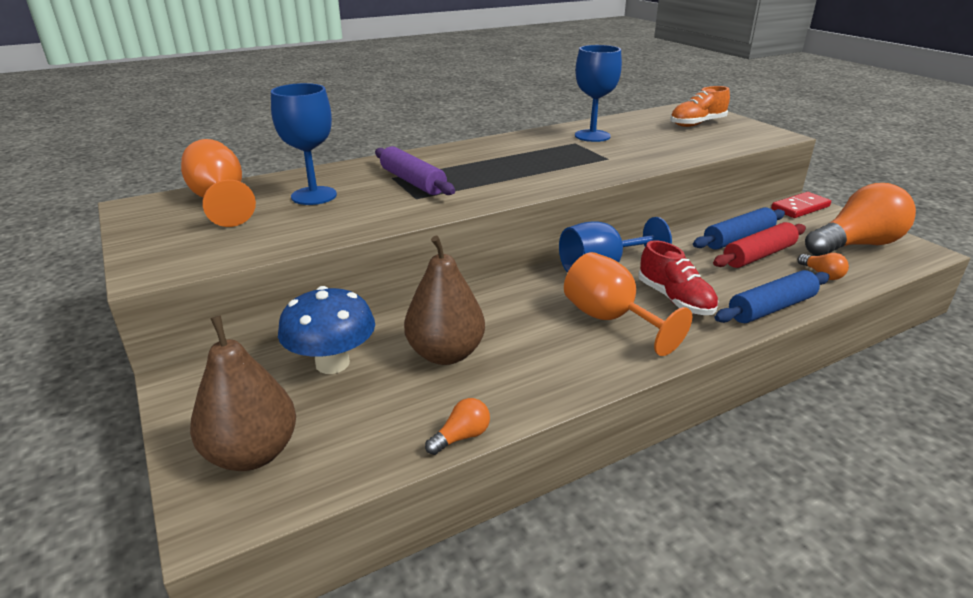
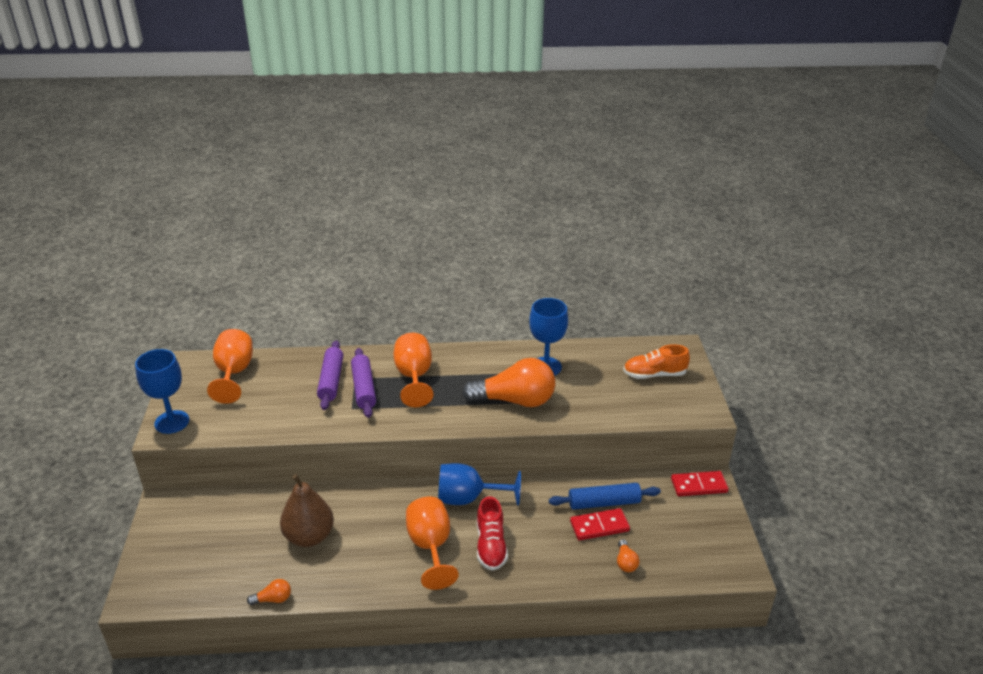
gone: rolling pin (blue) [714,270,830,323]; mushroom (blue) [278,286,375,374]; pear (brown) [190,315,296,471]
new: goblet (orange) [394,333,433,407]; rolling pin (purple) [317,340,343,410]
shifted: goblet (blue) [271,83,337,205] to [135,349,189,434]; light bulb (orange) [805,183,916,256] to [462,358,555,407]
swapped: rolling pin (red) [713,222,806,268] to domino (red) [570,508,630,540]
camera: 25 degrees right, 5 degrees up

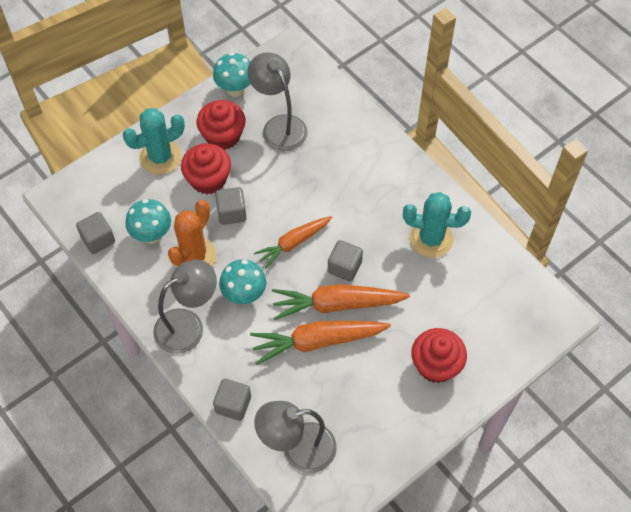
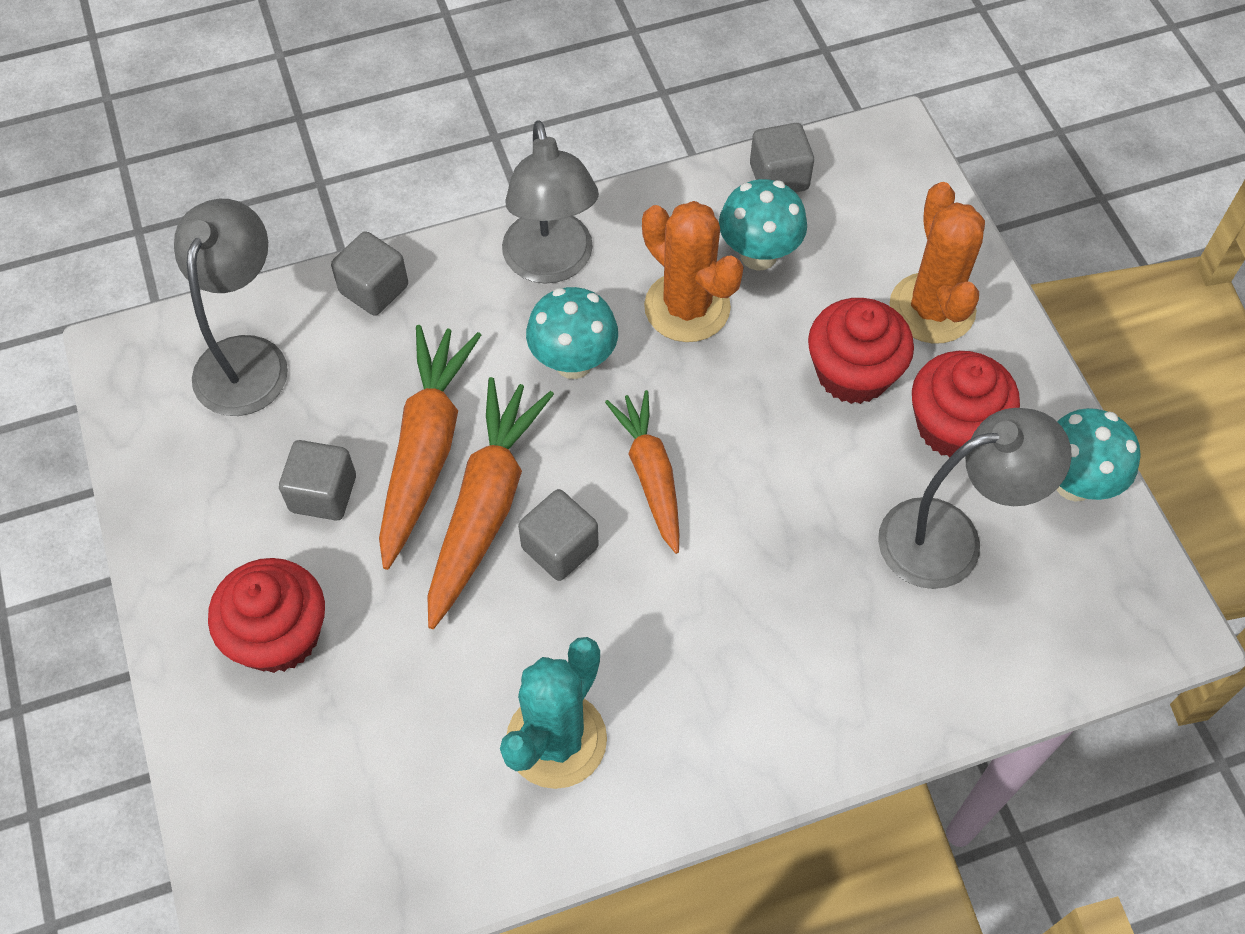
shifted: cube (grey) [215,187,247,225] to [279,440,356,521]
repainted: cactus (turquoise) [123,108,185,175] to cactus (orange) [889,182,985,344]
camera: 110 degrees right, 0 degrees up

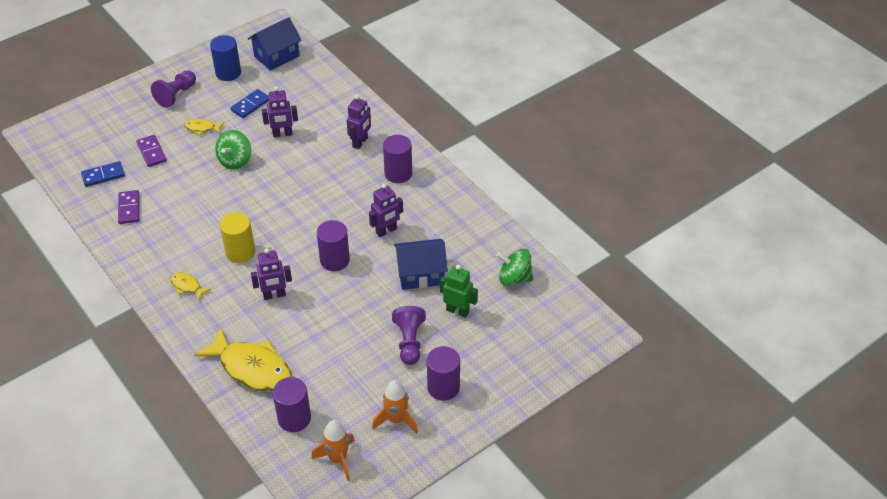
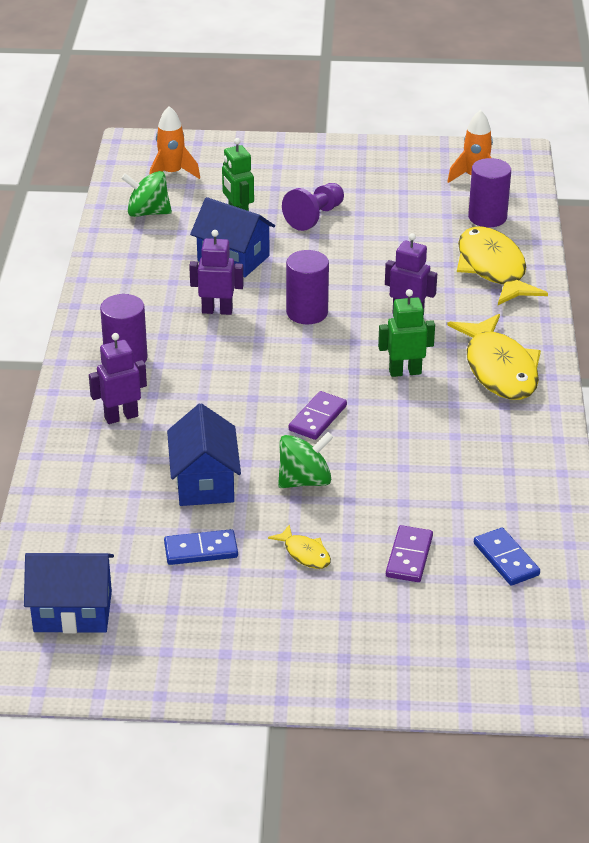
gone: cylinder (blue) [210,35,241,81]; pawn (purple) [151,70,196,108]; cylinder (purple) [427,346,460,401]
shifted: domino (purple) [118,190,140,224] to [289,391,347,440]; rocket (orange) [372,380,418,434] to [150,106,200,179]
swapped: robot (purple) [262,86,298,137] to house (blue) [167,403,241,506]; cylinder (yellow) [220,212,255,263] to robot (green) [378,289,435,377]
rotated: domino (blue) [81,161,125,187] = [474,528,540,586] 45 degrees clockwise; spinning top (green) [496,249,533,286] = [121,171,172,217] 135 degrees clockwise
scaled: fish (yellow) [170,272,211,301] = [448,314,541,400] x2.21
camera: 140 degrees left, 10 degrees down

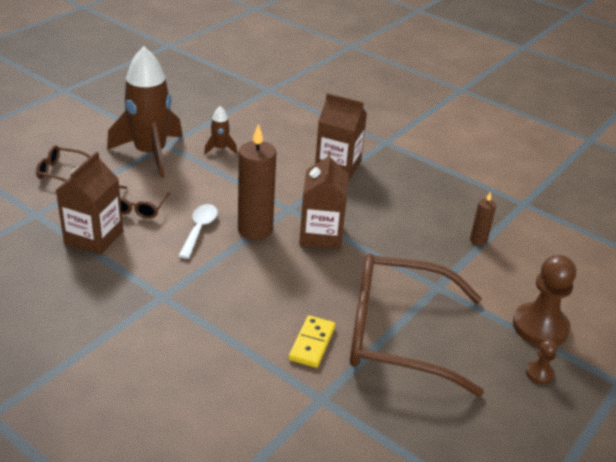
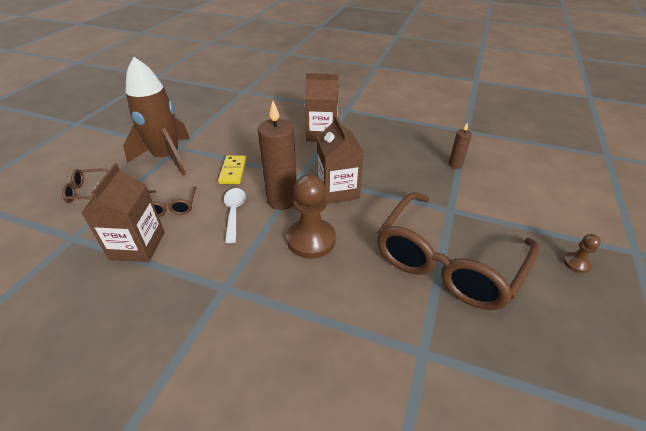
gone: rocket (brown) [204,106,237,155]
shifted: pawn (brown) [513,255,576,346] to [287,174,336,258]; domino (yellow) [289,315,336,368] to [218,156,247,184]
rotated: glasses (brown) [350,253,484,396] = [377,192,539,310] 45 degrees counterclockwise
camera: 15 degrees left, 5 degrees up

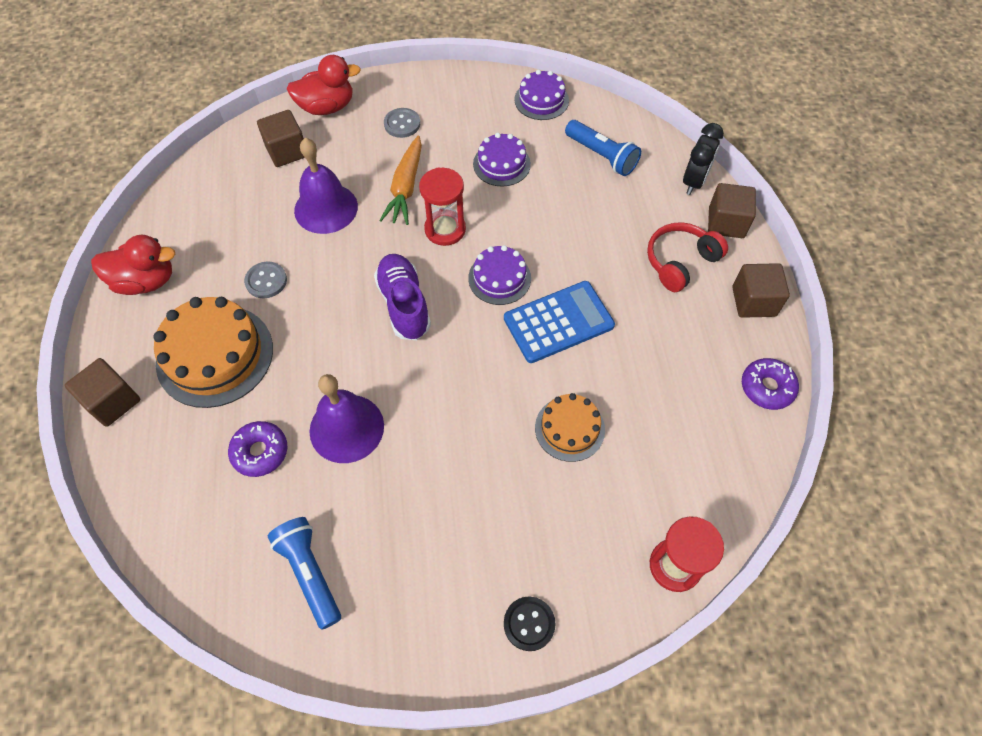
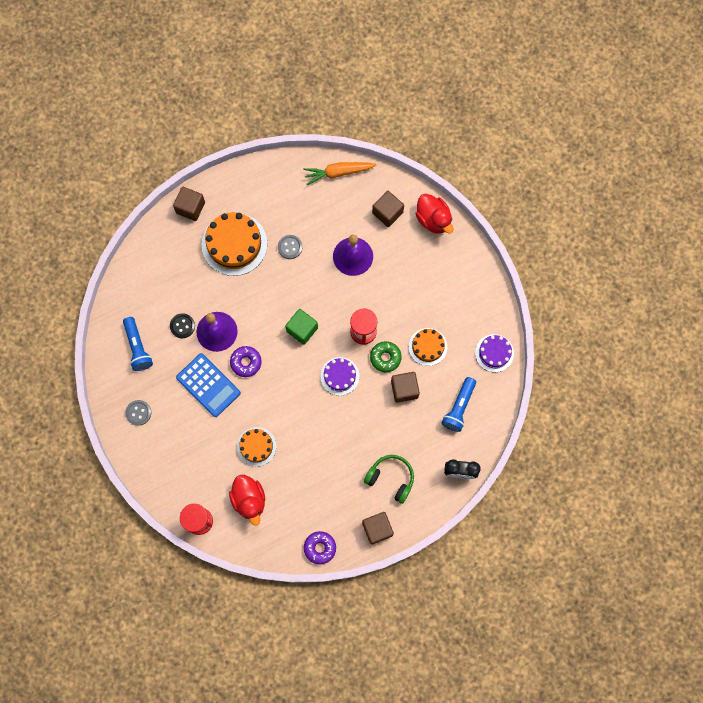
new: donut (green) [370,341,402,372]
shifted: button (grey) [384,108,420,138] to [125,400,151,426]; carrot (orange) [379,135,422,225] to [303,162,377,185]; cube (brown) [708,183,756,238] to [391,372,420,403]; duck (red) [91,235,175,295] to [229,475,265,526]; calculator (blue) [504,281,615,363] to [176,353,241,417]; donut (purple) [228,421,288,477] to [230,346,262,377]; button (black) [504,596,555,651] to [170,313,195,338]
swapped: shoe (purple) [374,254,431,340] to cube (green) [285,309,318,345]
repainted: cake (purple) [473,133,531,187] to cake (orange) [409,328,447,366]; headphones (red) [647,222,728,292] to headphones (green) [364,455,414,504]
rotated: flashlight (blue) [267,517,341,630] = [123,317,153,371] 120 degrees clockwise
camera: 70 degrees right, 15 degrees up

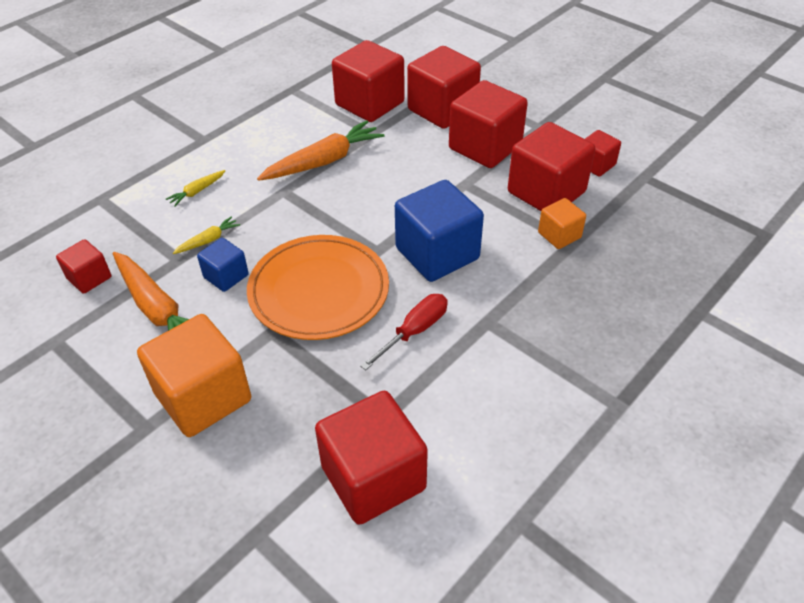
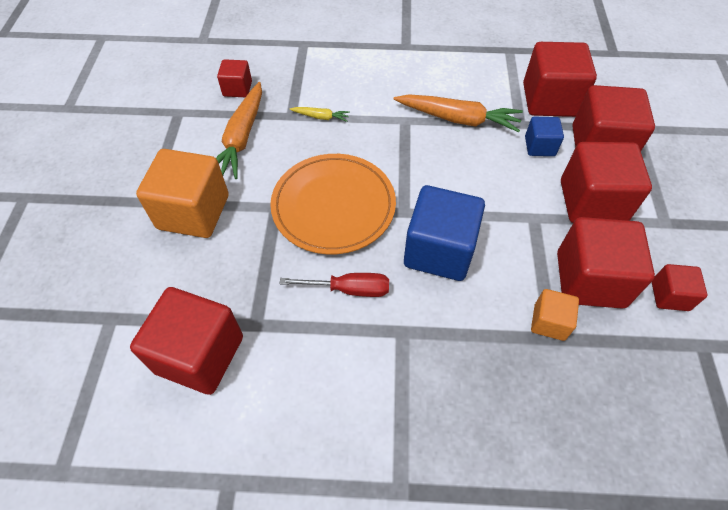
gone: carrot (yellow) [166,170,225,206]
shifted: cube (blue) [197,238,249,292] to [525,117,564,156]
camera: 50 degrees right, 10 degrees up

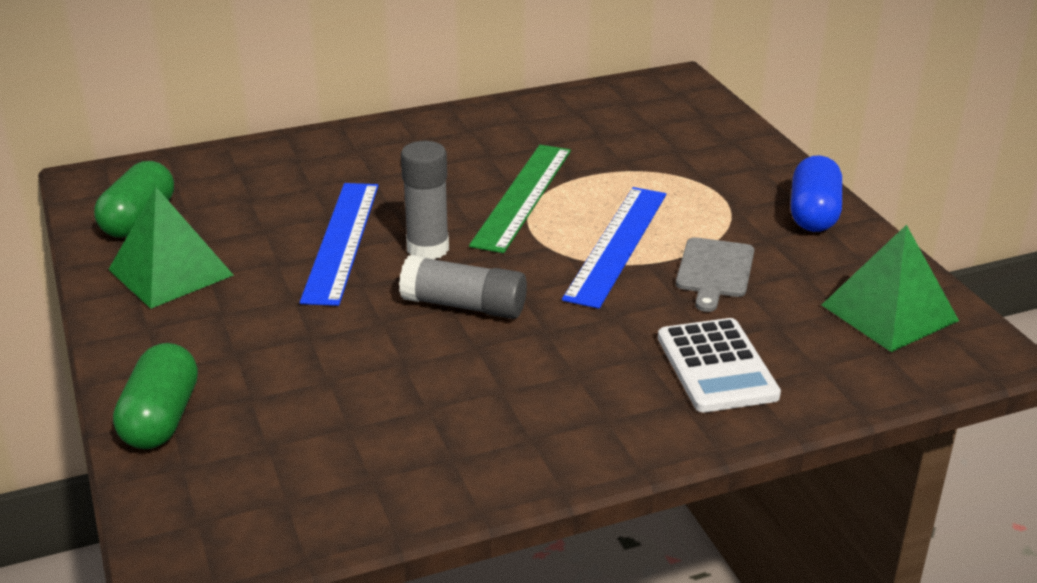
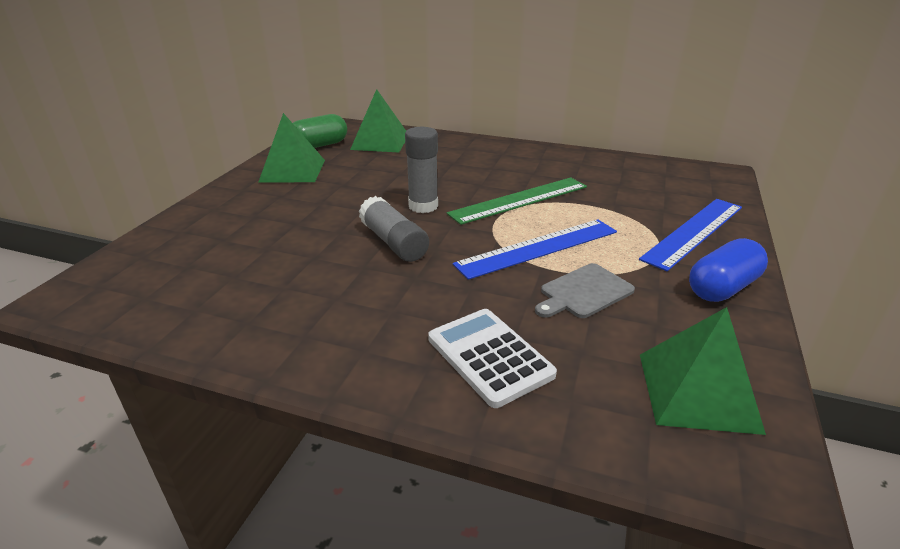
gone: capsule (green) [113,343,198,449]
new: pyramid (green) [350,89,406,152]
shifted: ruler (blue) [300,183,379,306] to [639,199,742,271]
rotated: calculator (white) [658,318,781,412] = [428,309,557,408] 120 degrees clockwise
camera: 40 degrees right, 0 degrees up

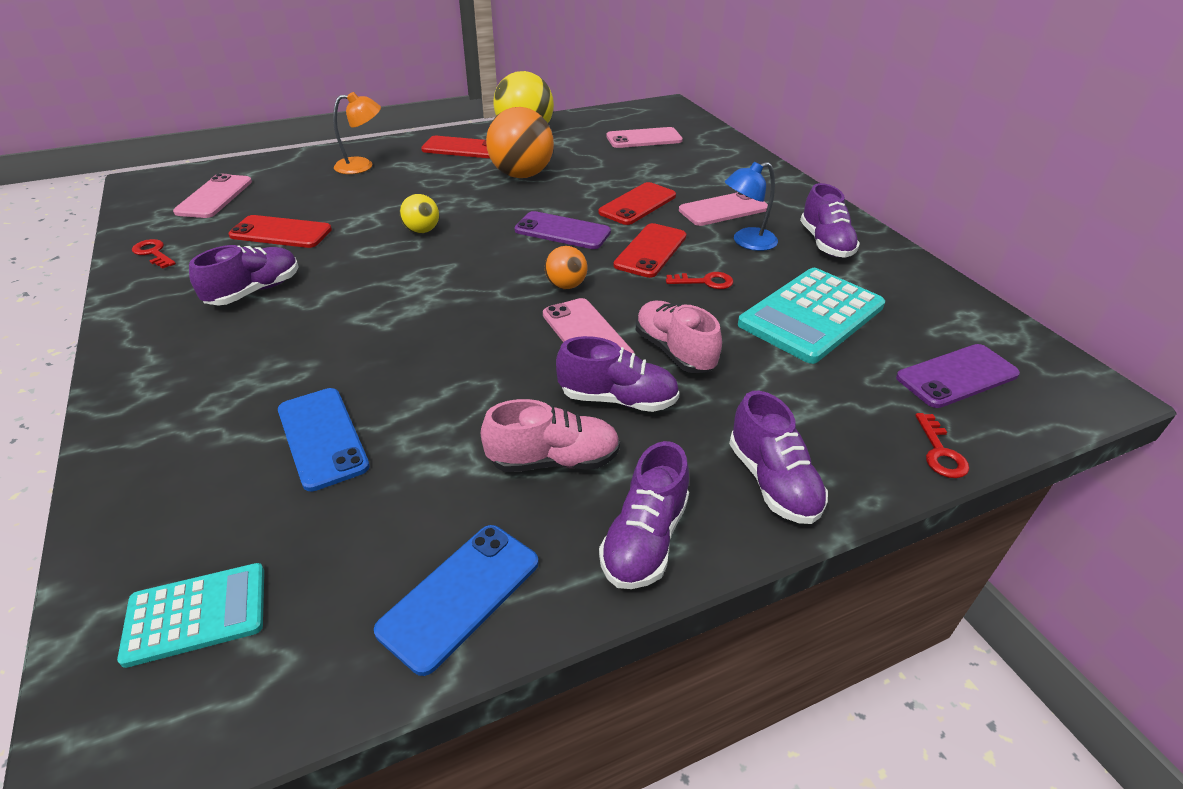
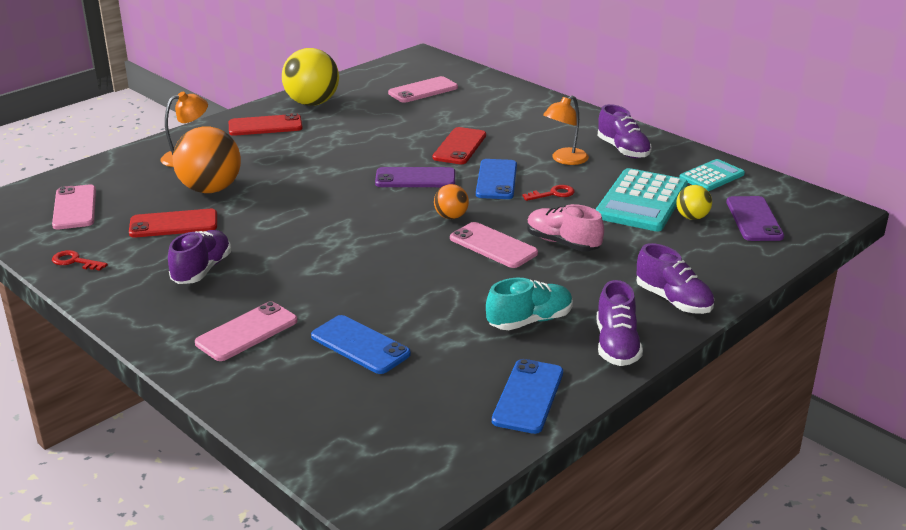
gone: shoe (purple) [556,336,679,412]; key (red) [915,413,969,478]
shifted: ball (orange) [486,107,554,178] to [173,127,241,193]; phone (pink) [679,192,768,226] to [195,301,297,361]; ball (yellow) [400,194,439,234] to [676,185,712,220]; calculator (turquoise) [117,563,264,668] to [679,159,745,191]
repainted: lamp (blue) [725,162,778,251] to lamp (orange) [543,95,589,165]; phone (red) [613,223,686,278] to phone (blue) [476,159,517,199]; shoe (pink) [481,399,620,472] to shoe (turquoise) [486,278,573,330]
rotated: phone (purple) [896,344,1020,408] = [726,196,784,241] 45 degrees counterclockwise
camera: 20 degrees left, 10 degrees down

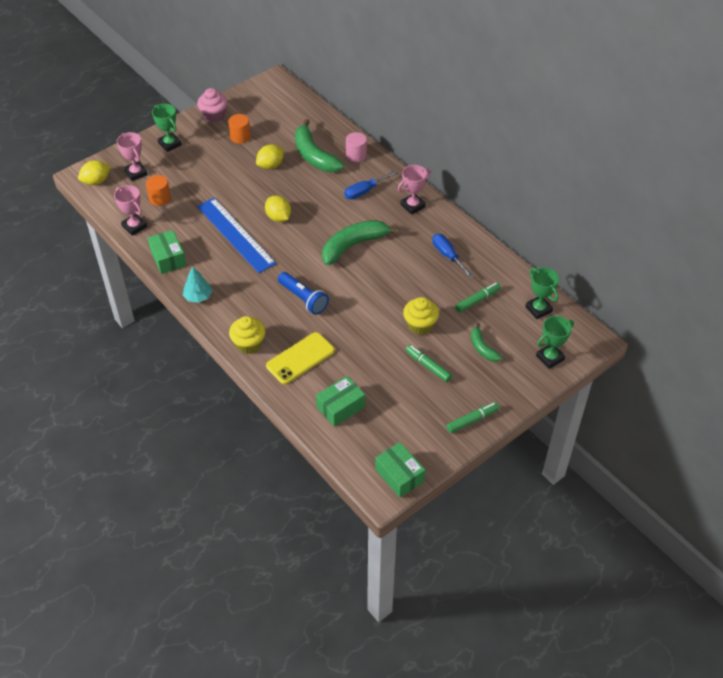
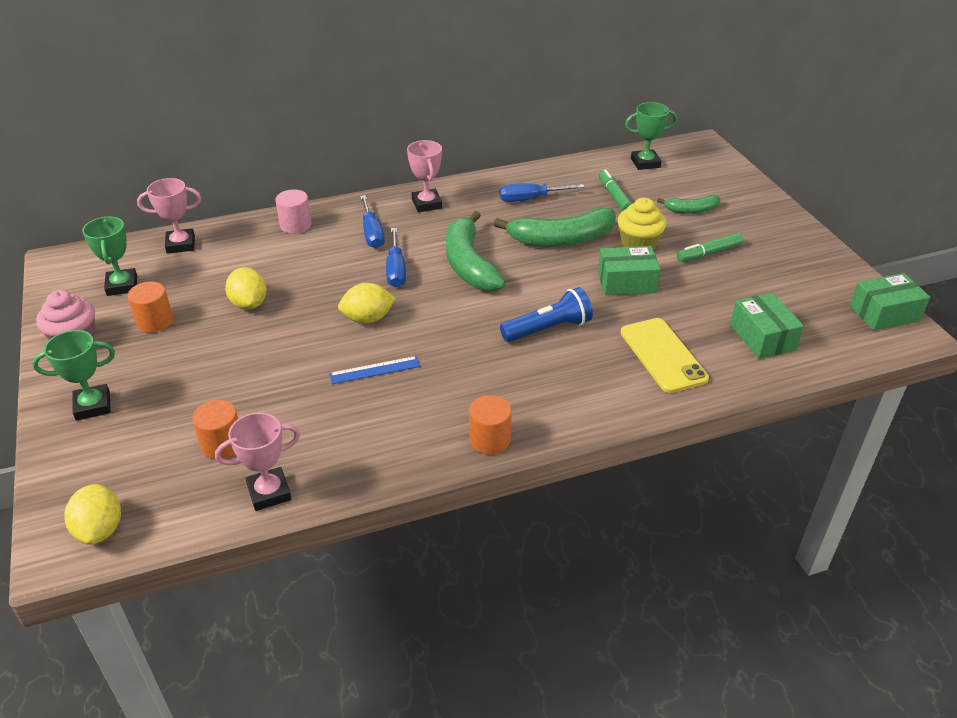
gone: cupcake (yellow) [229,316,266,354]; marker (green) [446,402,499,433]
new: screwdriver (blue) [386,228,406,287]
shifted: banana (green) [295,119,344,172] to [494,207,616,247]; trophy (pink) [117,132,148,181] to [137,178,201,254]; box (green) [148,230,186,274] to [598,246,661,296]; trophy (green) [536,316,574,369] to [82,216,137,296]
swapped: tree (turquoise) [183,267,212,303] to cylinder (orange) [469,395,512,454]
scaled: ruler (blue) [197,198,276,273] = [329,356,420,384] x0.46
camera: 70 degrees left, 10 degrees down

